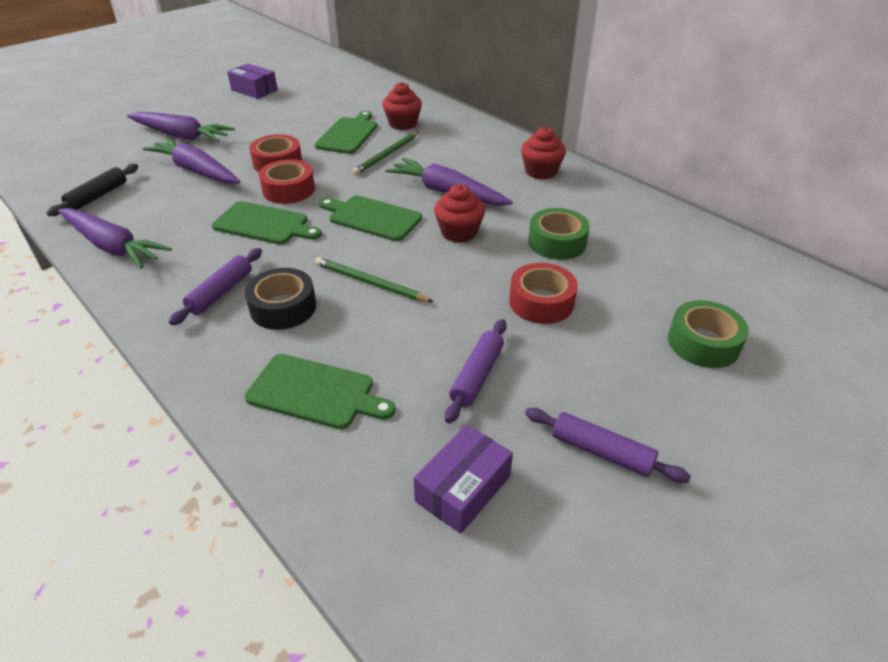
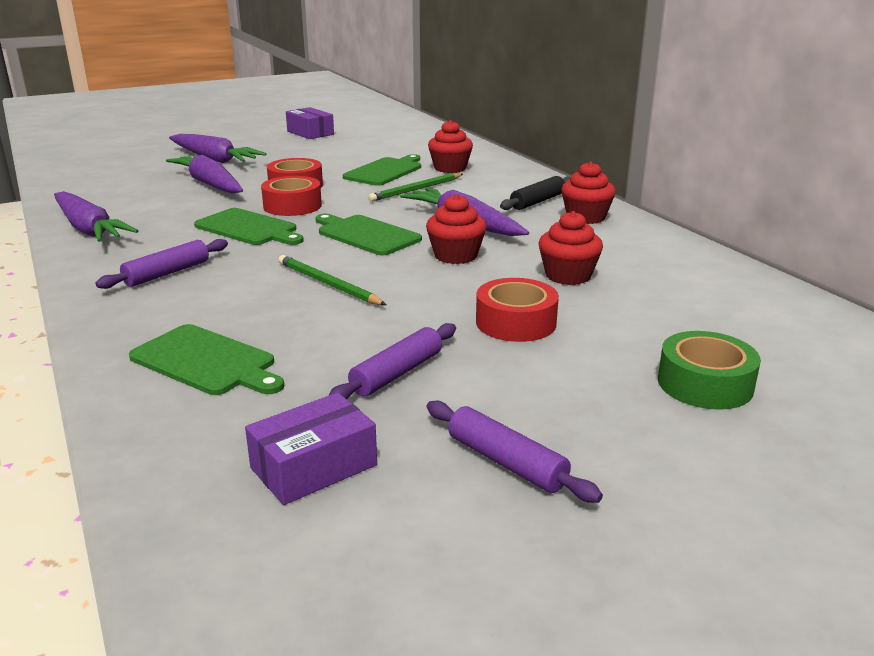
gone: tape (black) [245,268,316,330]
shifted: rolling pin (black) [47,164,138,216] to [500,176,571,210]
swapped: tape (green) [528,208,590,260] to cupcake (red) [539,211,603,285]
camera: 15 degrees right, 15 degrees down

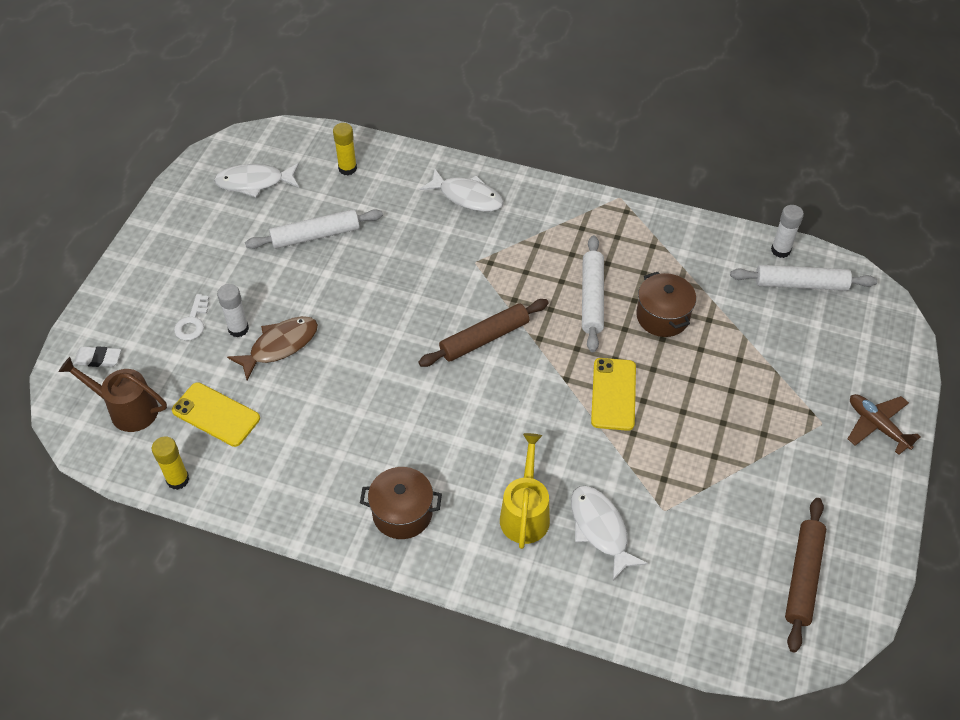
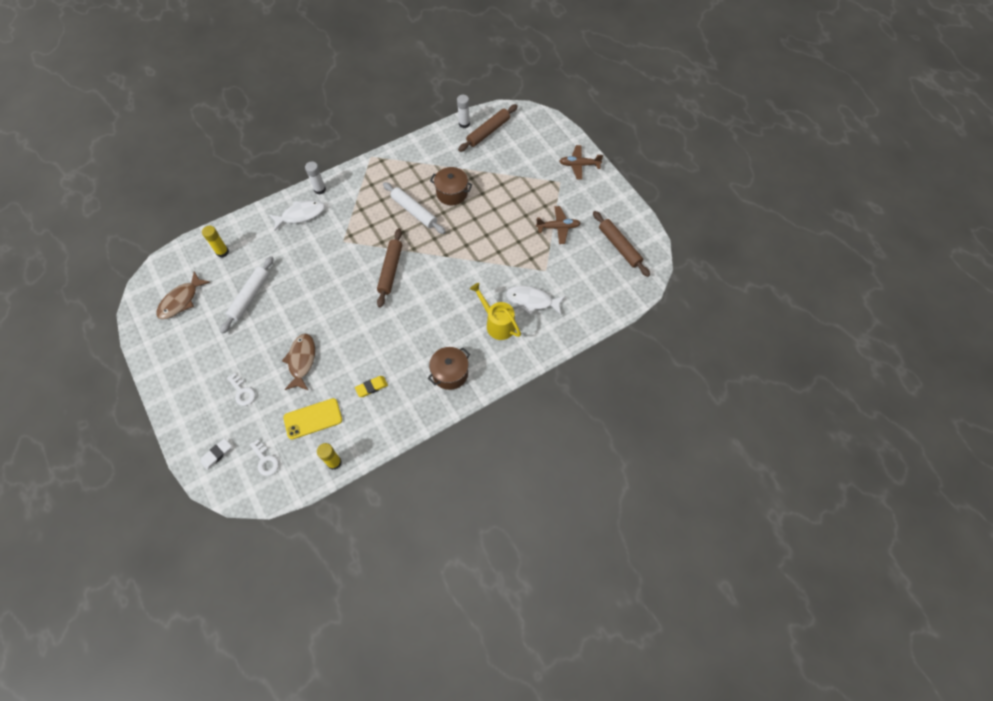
gone: phone (yellow) [591,358,636,431]
new: plane (brown) [536,206,581,244]; eraser (yellow) [355,376,388,397]
shifted: glue stick (white) [217,284,249,337] to [305,161,326,194]
swapped: watering can (brown) [59,357,167,432] to key (white) [250,440,279,476]
repainted: fish (white) [214,163,299,197] to fish (brown) [157,271,210,319]; rolling pin (white) [730,265,877,291] to rolling pin (brown) [458,104,518,152]
camera: 50 degrees left, 10 degrees up

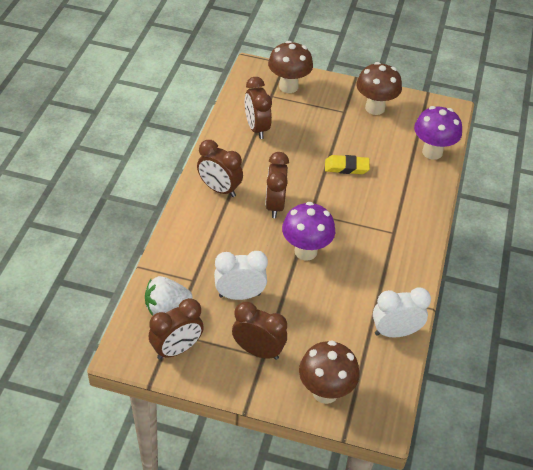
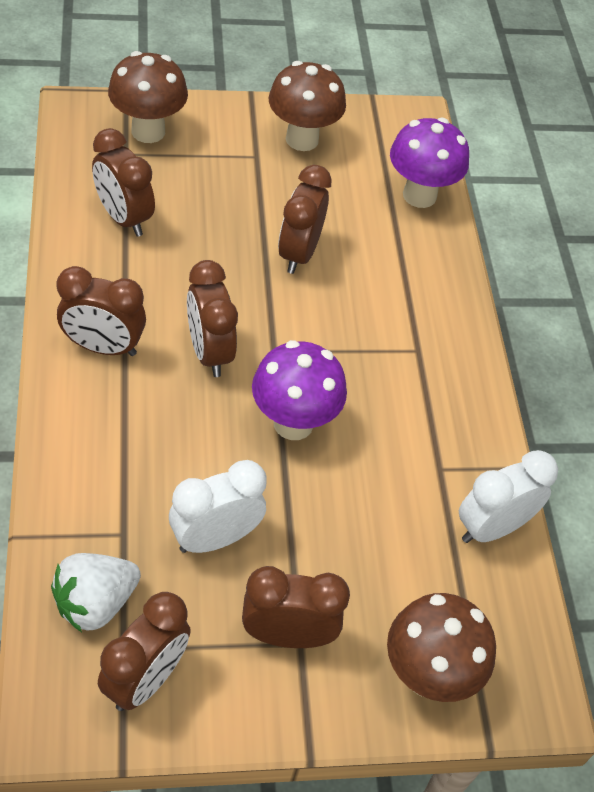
swapped: eraser (yellow) [325,155,370,174] to clock (brown) [278,165,332,274]
camera: 25 degrees left, 5 degrees up

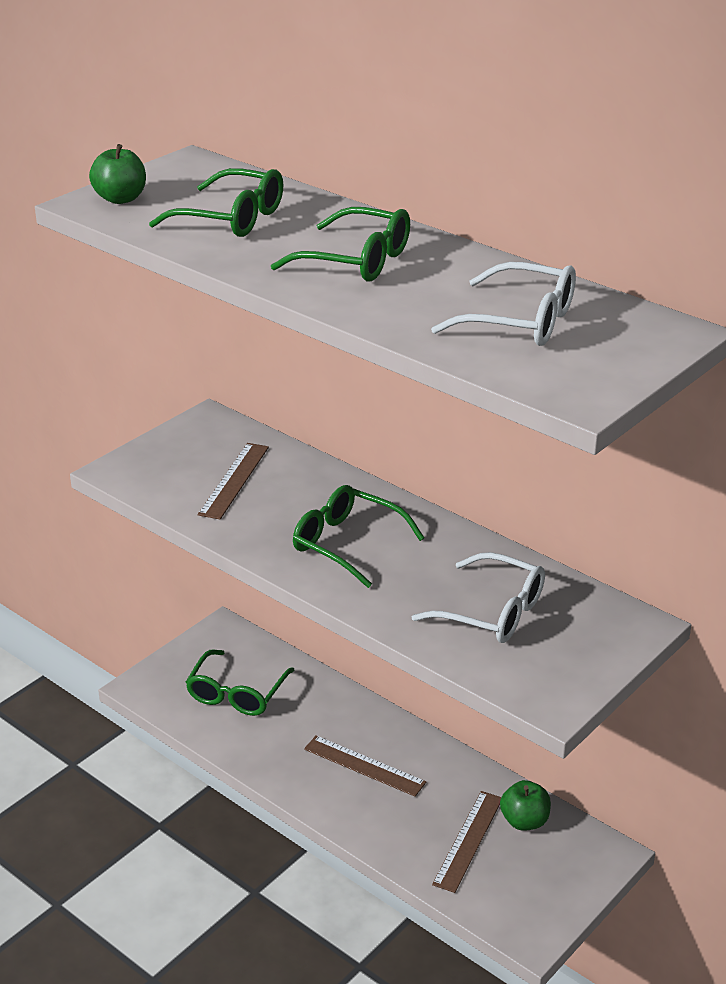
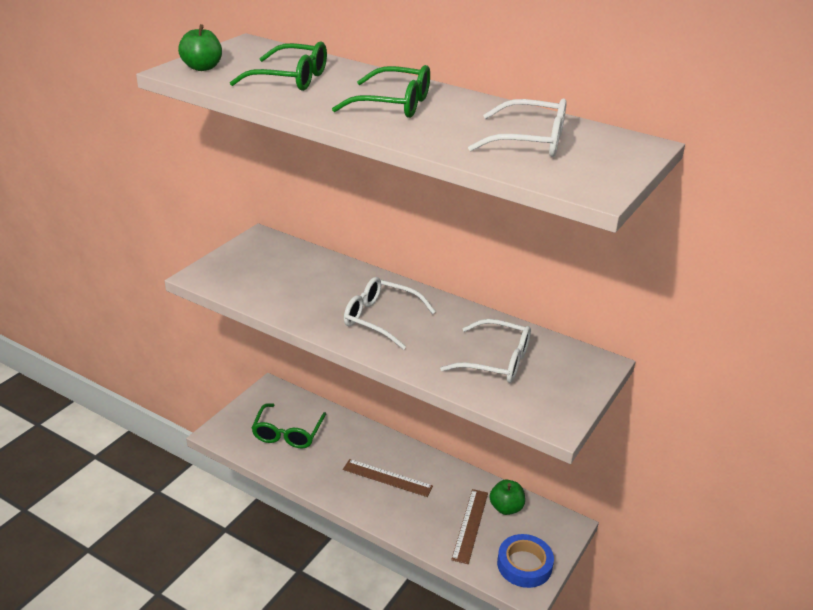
gone: ruler (brown) [198,443,269,519]
new: tape (blue) [497,534,554,588]
repainted: glasses (green) [293,485,424,588] to glasses (white) [344,277,436,350]
camera: 10 degrees left, 0 degrees up

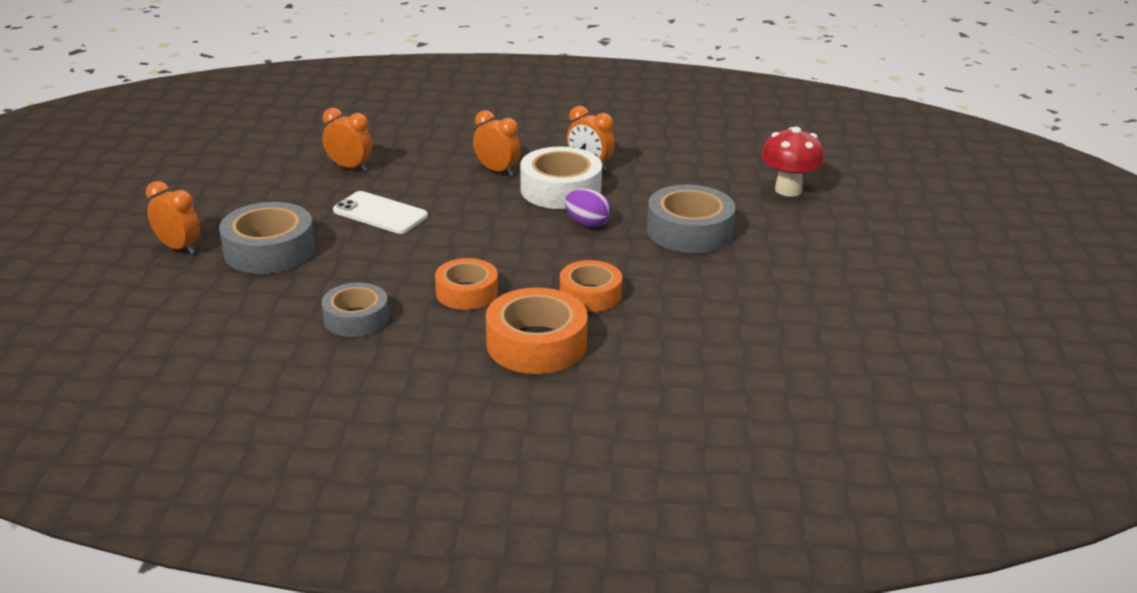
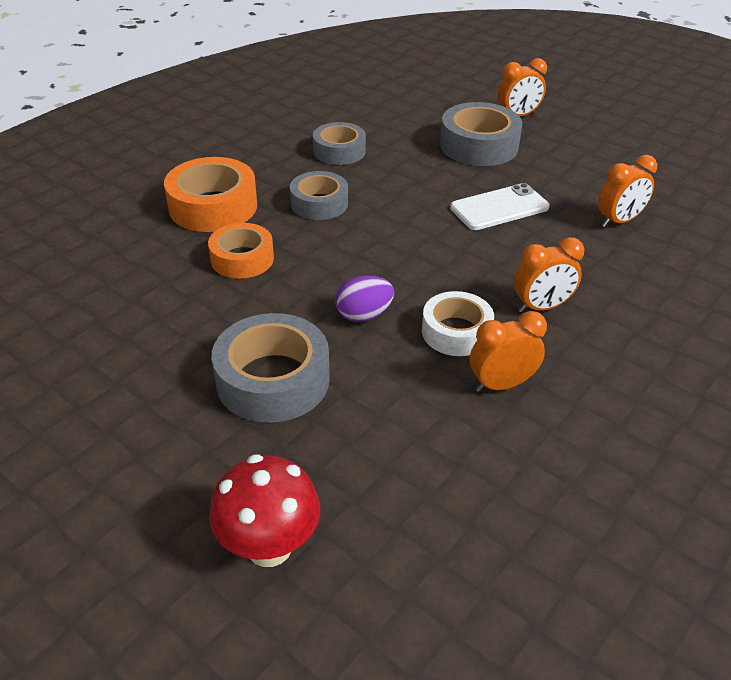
repainted: tape (orange) [435,258,498,310] to tape (grey) [290,171,348,220]
scaled: tape (white) [520,146,602,209] = [422,291,494,356] x0.66
camera: 125 degrees right, 10 degrees up

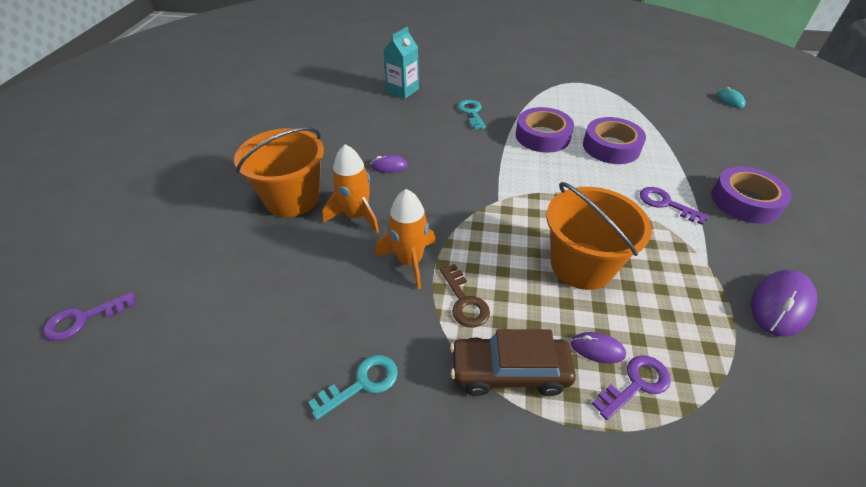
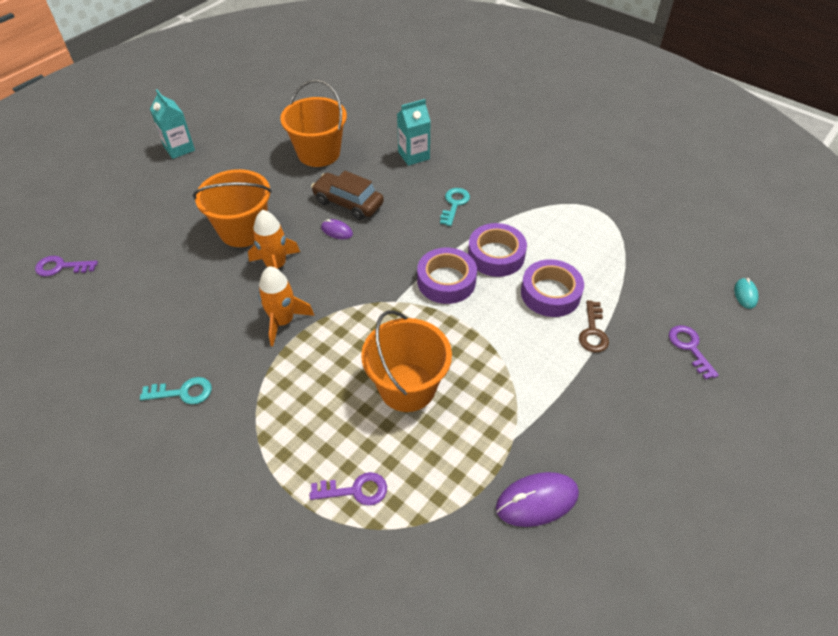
gone: mouse (purple) [571,332,626,363]
new: bucket (orange) [280,79,347,167]; carton (turquoise) [150,89,195,159]
shifted: tape (purple) [711,167,792,224] to [417,248,477,304]; key (purple) [640,187,709,225] to [669,325,719,380]; key (brown) [440,264,490,328] to [579,300,609,353]; car (brown) [450,329,576,396] to [311,171,384,220]
camera: 30 degrees right, 5 degrees up

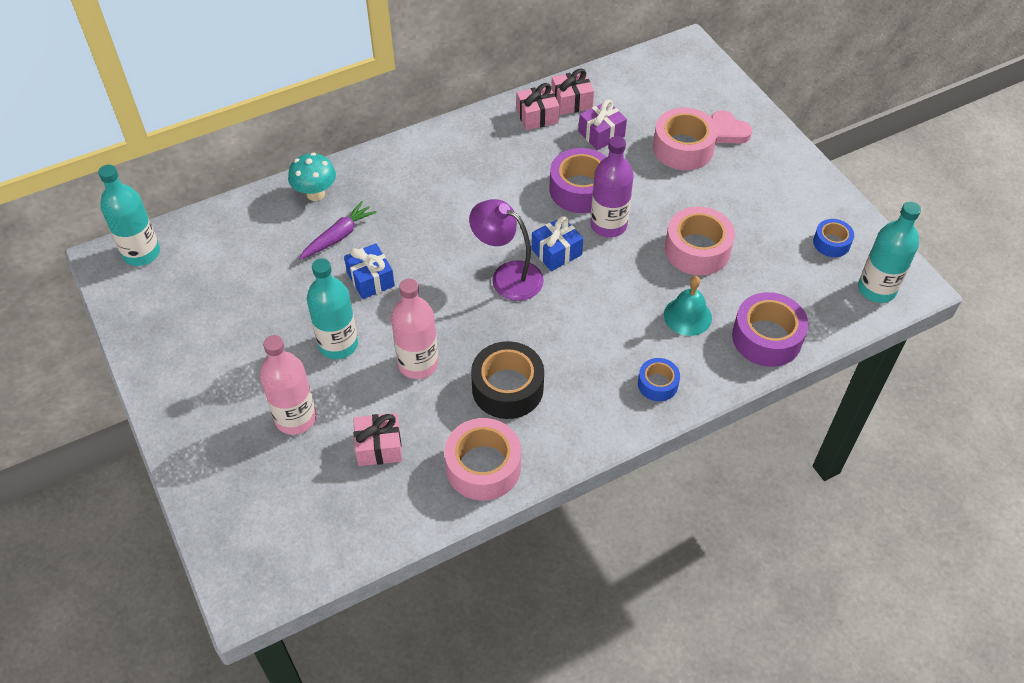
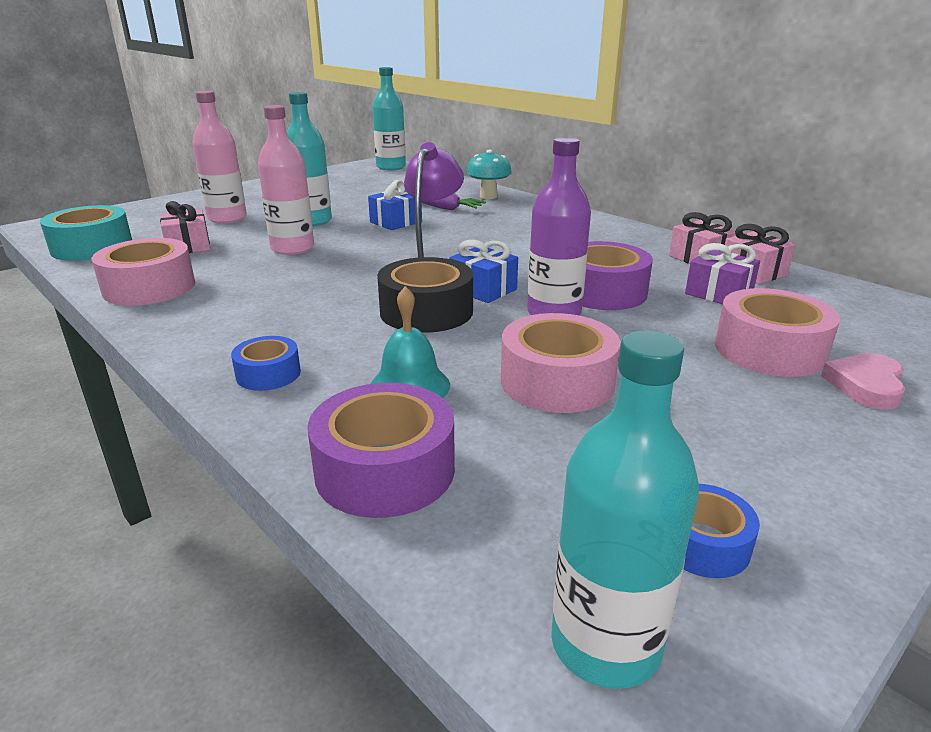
new: tape (turquoise) [40,205,132,261]
shifted: tape (black) [471,341,544,419] to [377,257,473,333]
camera: 75 degrees right, 25 degrees down

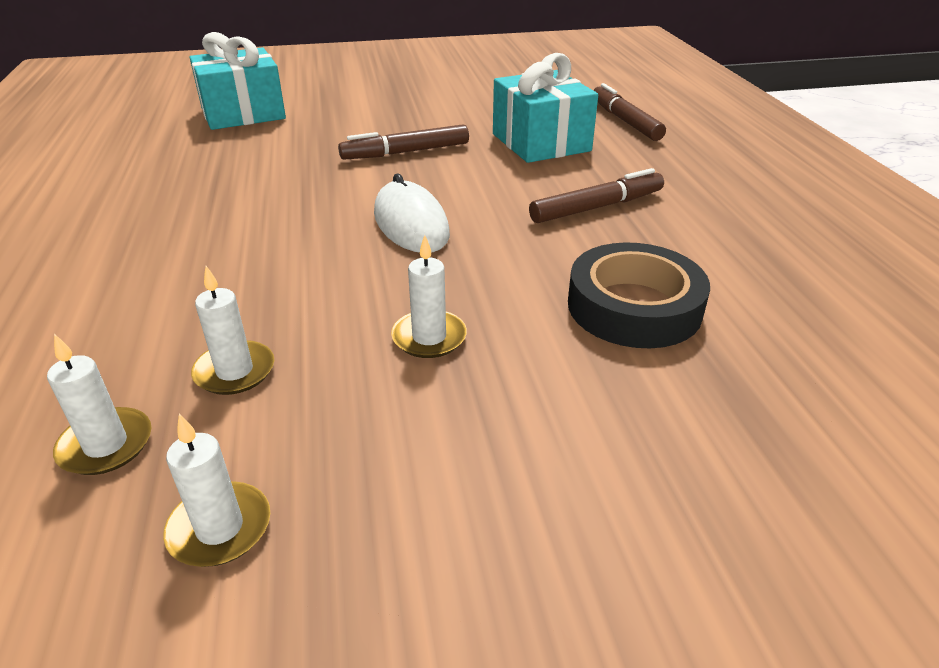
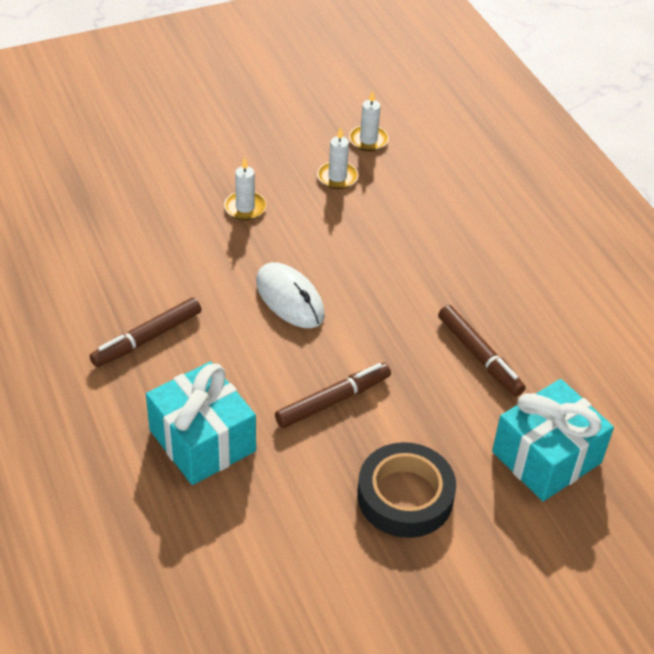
gone: candle (white) [163,414,270,567]
shifted: marker (brown) [593,83,666,141] to [438,305,525,397]; tape (black) [568,242,710,348] to [357,442,456,538]
camera: 165 degrees right, 10 degrees up

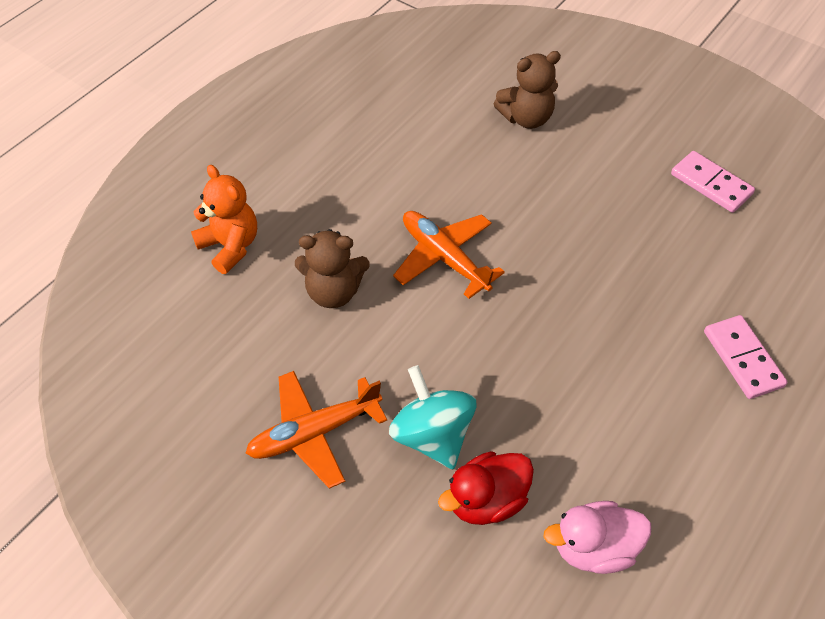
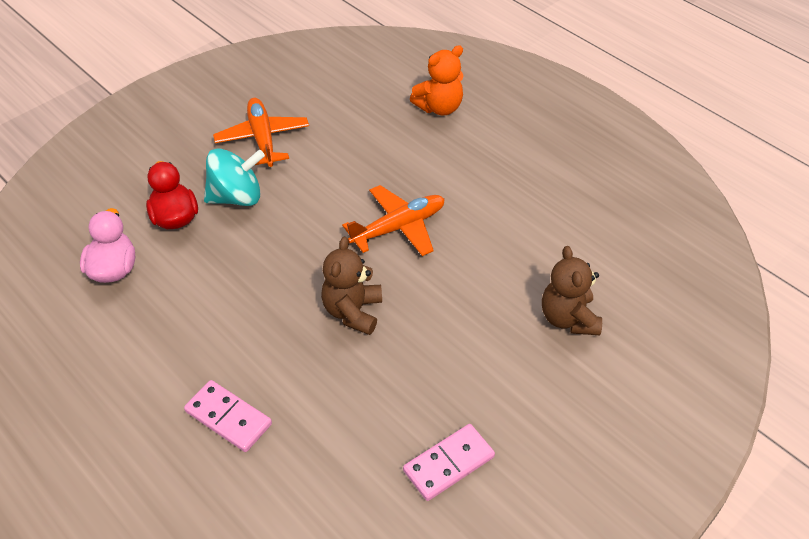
shifted: teddy bear (brown) [295,229,370,308] to [321,237,382,335]
rotated: domino (pink) [704,315,787,399] = [184,380,272,452] 45 degrees clockwise
camera: 100 degrees right, 5 degrees down

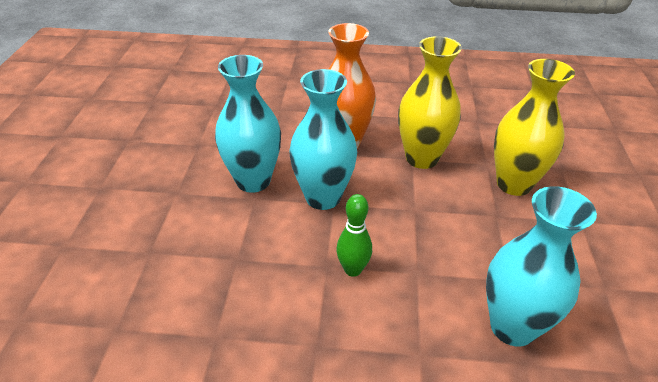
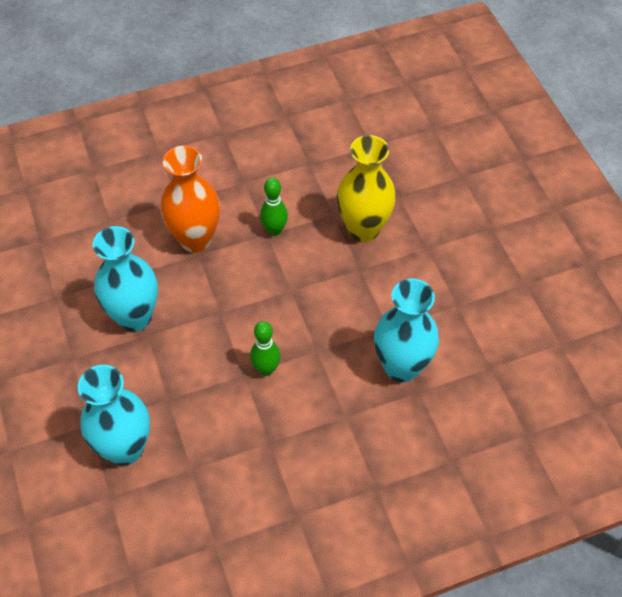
shifted: vase (turquoise) [289,69,357,210] to [78,365,150,466]
swapped: vase (yellow) [398,36,462,169] to bowling pin (green) [260,178,288,236]
camera: 25 degrees left, 15 degrees up

